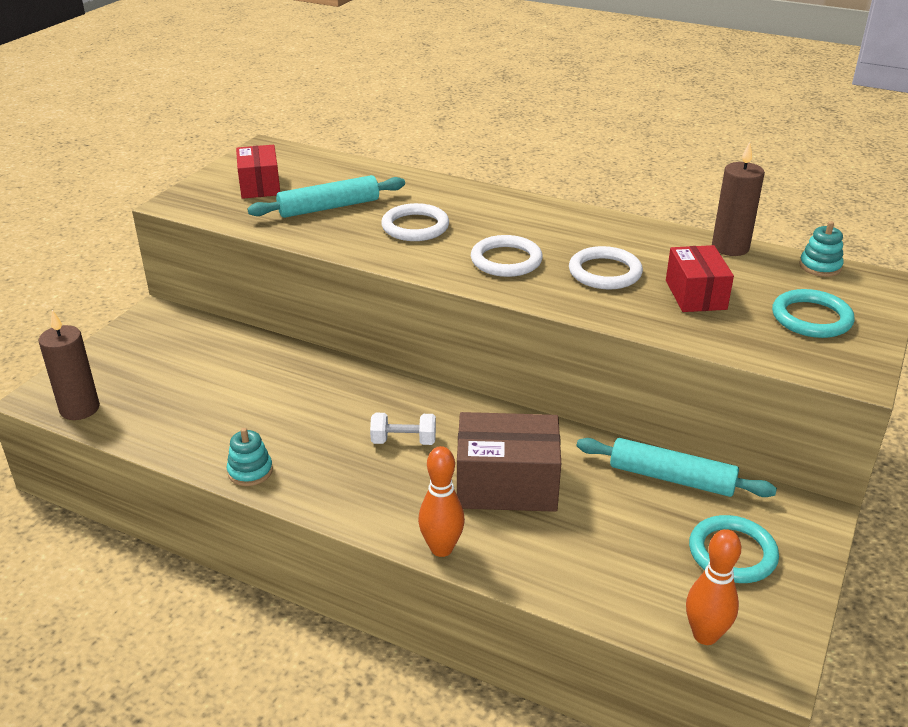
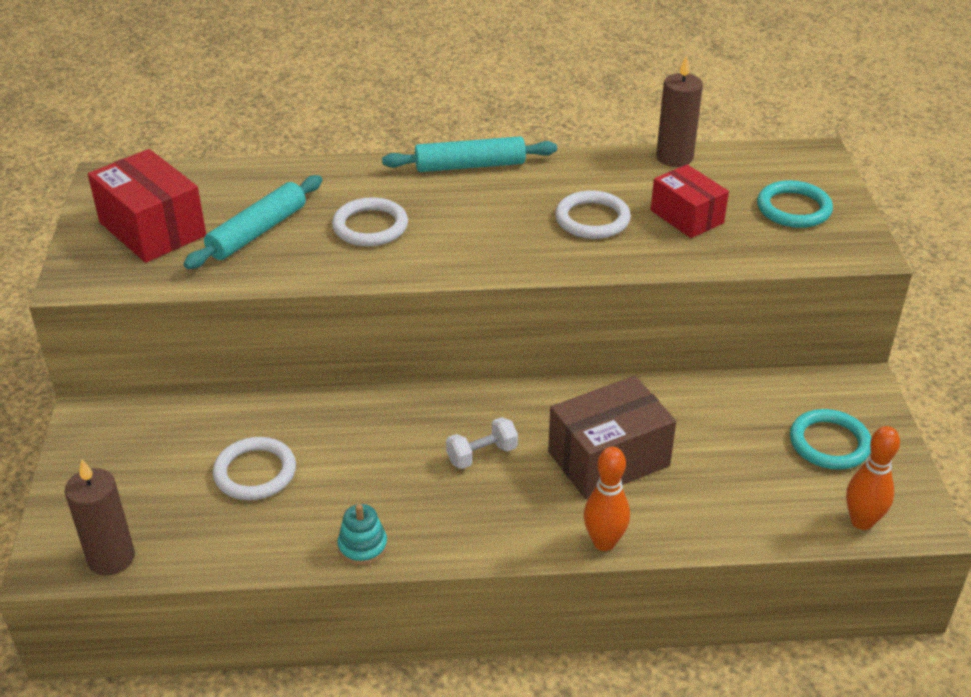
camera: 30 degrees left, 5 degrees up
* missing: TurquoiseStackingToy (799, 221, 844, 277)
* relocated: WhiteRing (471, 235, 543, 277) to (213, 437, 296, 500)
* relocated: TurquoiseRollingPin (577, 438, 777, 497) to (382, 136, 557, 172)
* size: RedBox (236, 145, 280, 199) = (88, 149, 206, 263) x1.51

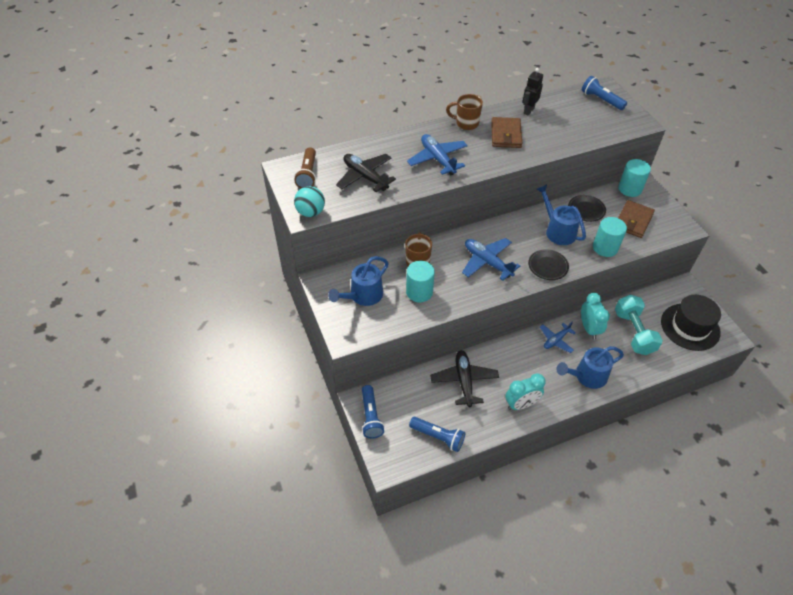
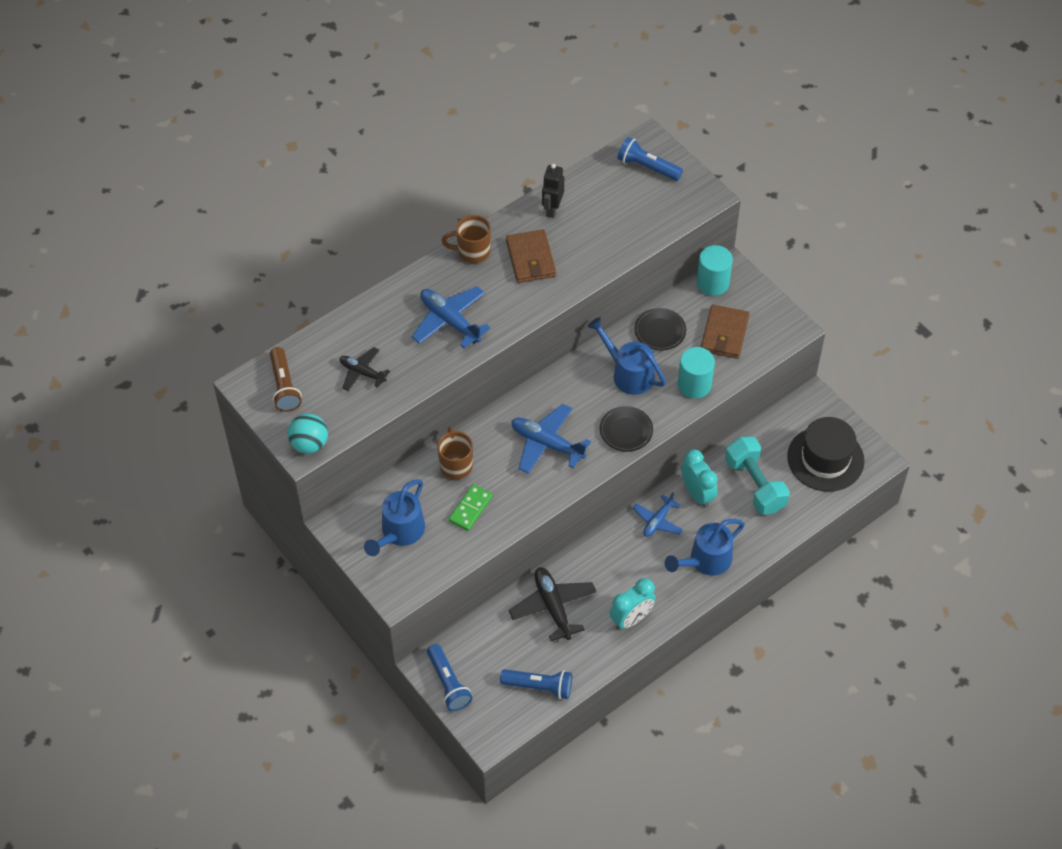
camera: 15 degrees left, 5 degrees up
* exchanged: TurquoiseCylinder (406, 261, 435, 302) to GreenDomino (449, 484, 493, 531)
* size: BlackPlane (336, 154, 396, 192) = (340, 347, 390, 391) x0.63

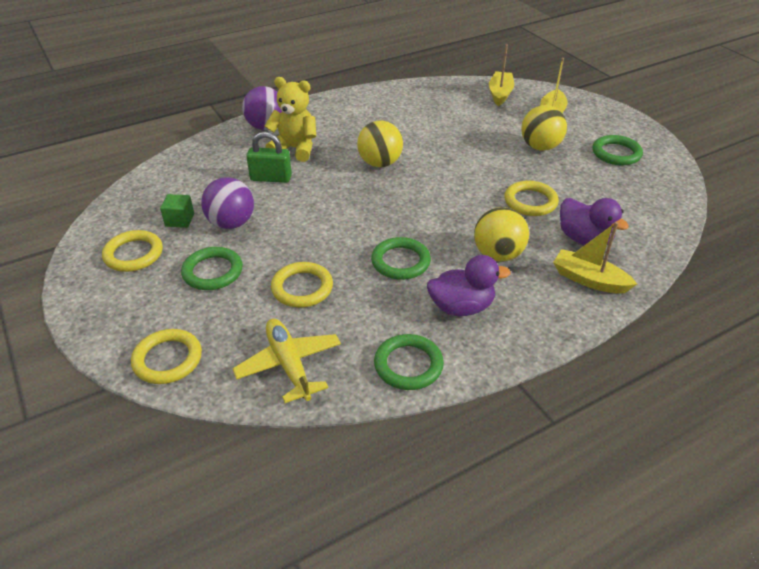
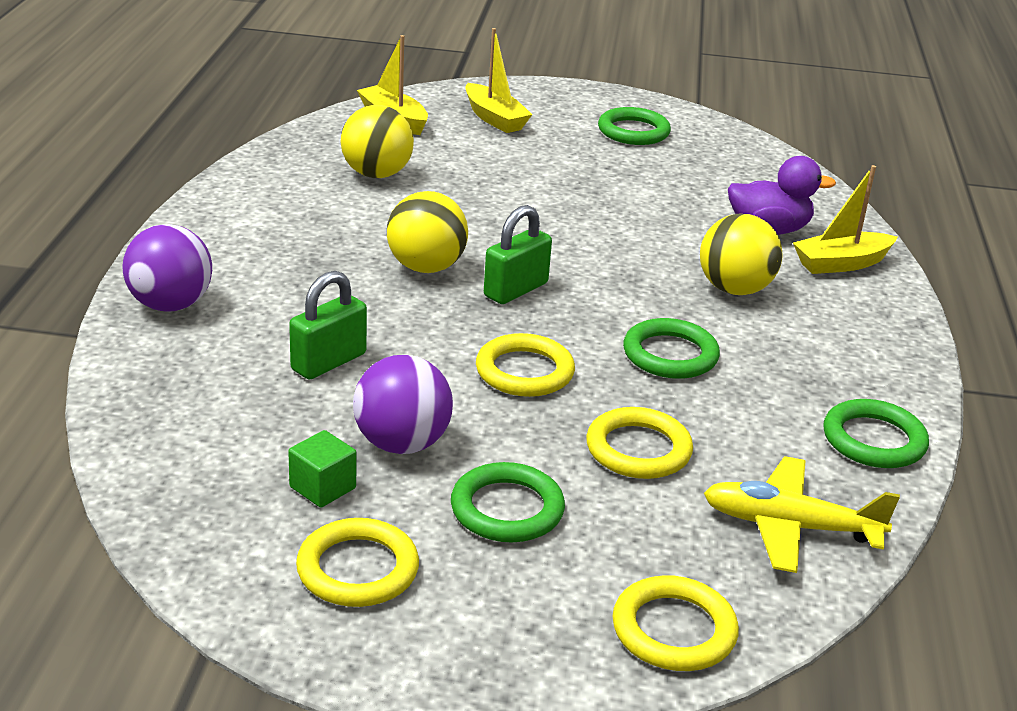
camera: 55 degrees left, 10 degrees down
* missing: YellowTeddyBear (265, 77, 316, 162)
* missing: PurpleDuck (427, 255, 511, 316)
* appeared: GreenPadlock (484, 205, 552, 304)
* relocated: YellowRing (504, 181, 559, 216) to (476, 333, 575, 397)
* relocated: YellowBall (521, 105, 567, 151) to (341, 105, 414, 178)

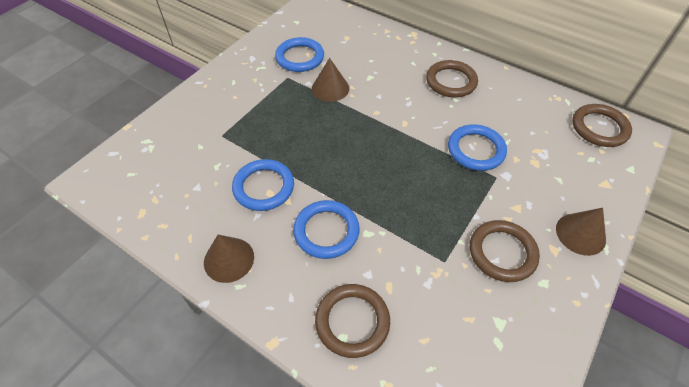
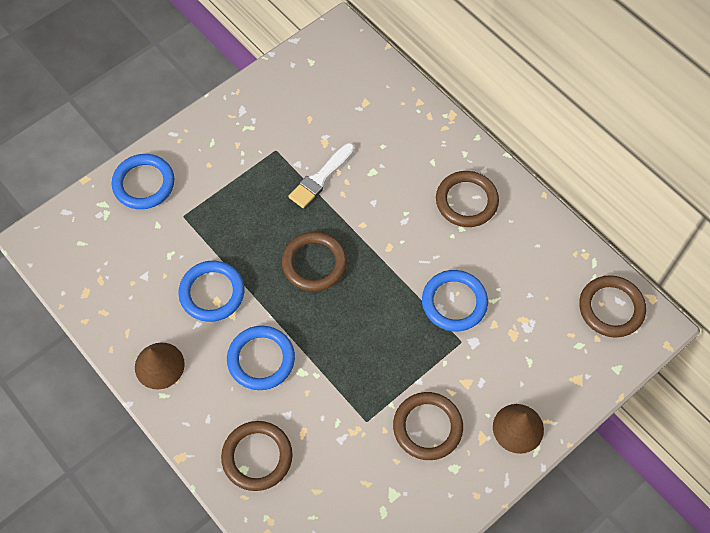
camera: 15 degrees right, 10 degrees up
* appeared: BrownRing (282, 232, 347, 291)
* relocated: BlueRing (275, 37, 324, 72) to (112, 154, 174, 209)
* exchanged: BrownCone (312, 58, 349, 102) to WhiteBrush (288, 143, 355, 208)

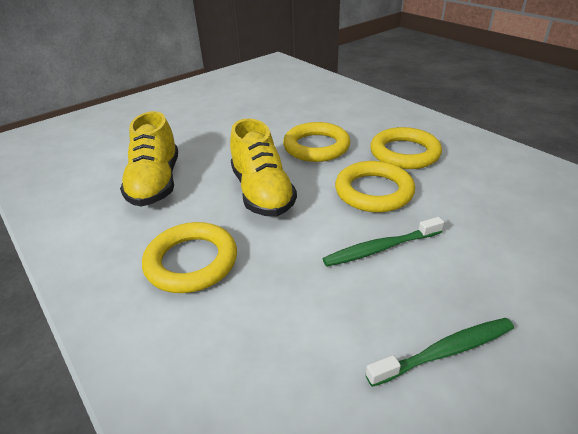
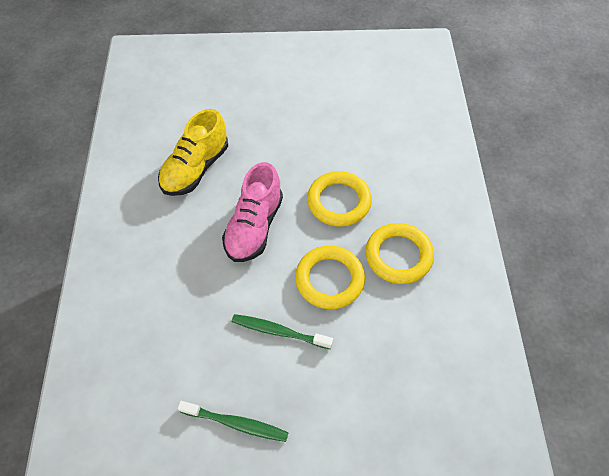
camera: 35 degrees right, 20 degrees up
* missing: YellowRing (142, 222, 237, 293)
* colour: YellowShoe (230, 118, 297, 217) to PinkShoe (222, 162, 283, 262)

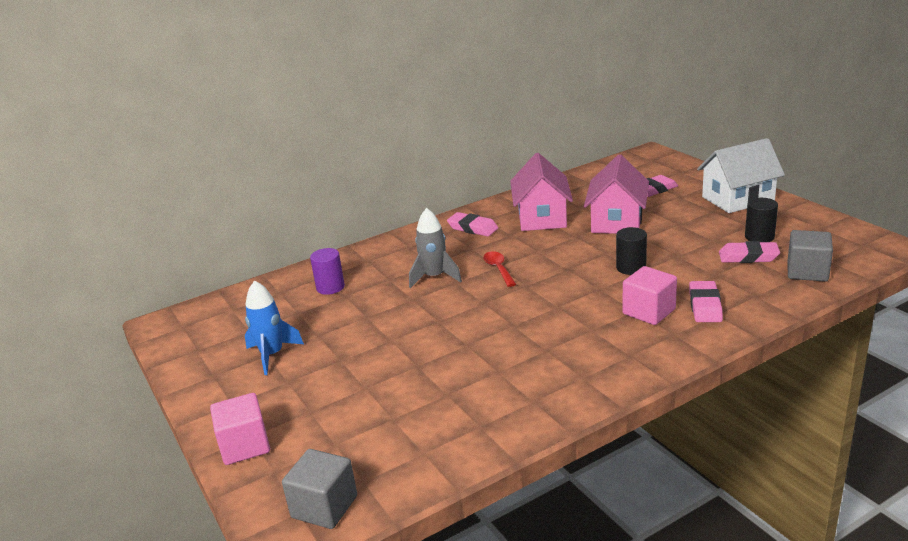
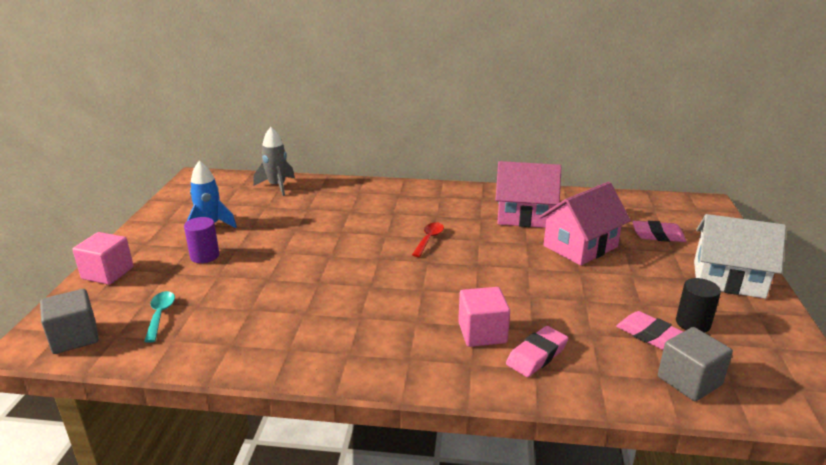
camera: 35 degrees right, 0 degrees up
* missing: PinkEraser (447, 212, 498, 236)
* missing: BlackCylinder (616, 227, 647, 275)
* appeared: TurquoiseSpoon (144, 291, 175, 343)
* relocated: PurpleCylinder (310, 248, 345, 295) to (184, 217, 219, 263)
* relocated: GreyRocket (409, 208, 462, 288) to (254, 127, 295, 196)
* spun: PinkHouse (510, 153, 573, 231) = (495, 161, 561, 228) 60 degrees clockwise

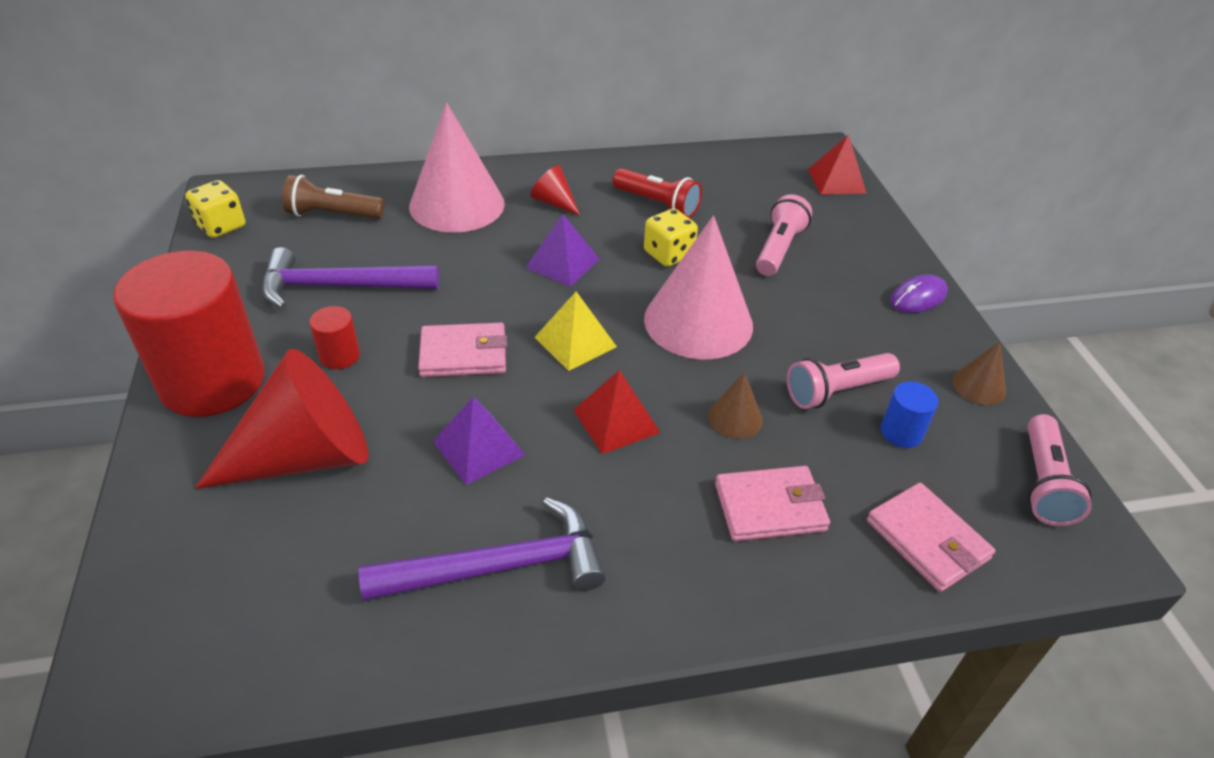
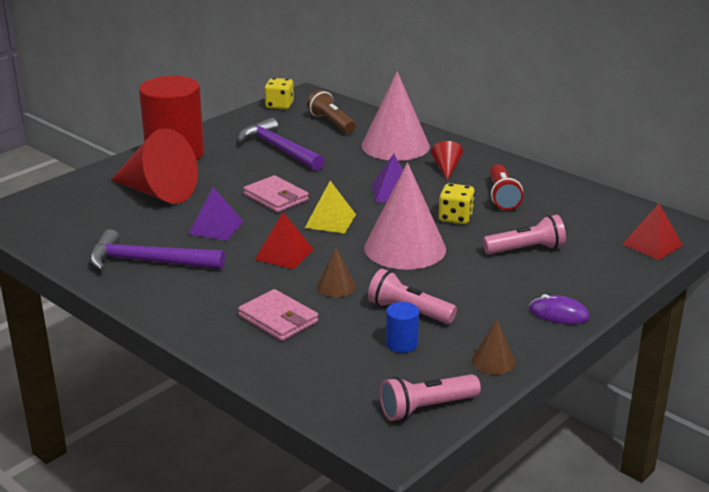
camera: 55 degrees right, 15 degrees down
* missing: RedCylinder (309, 306, 360, 369)
* missing: PinkWallet (867, 483, 995, 592)
* spun: PurpleHammer (359, 497, 606, 601) = (90, 229, 225, 271) 150 degrees clockwise

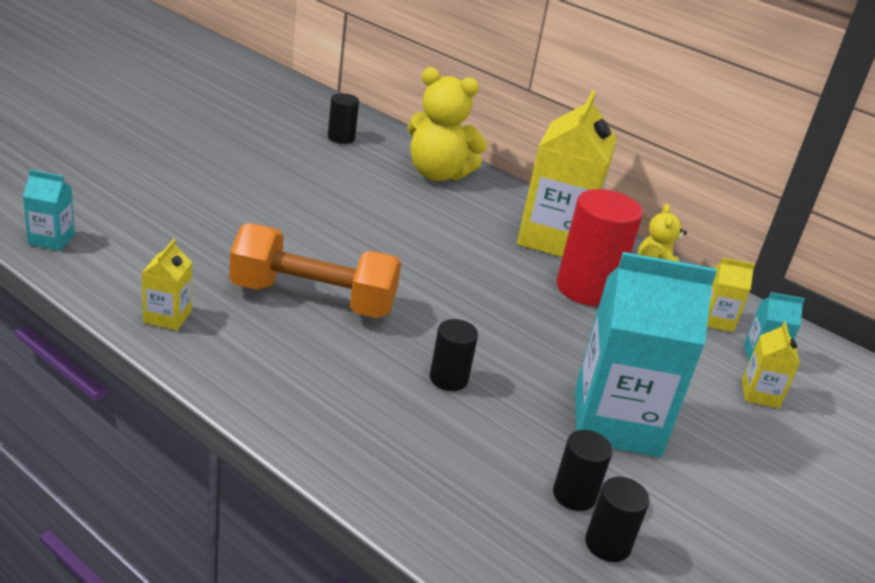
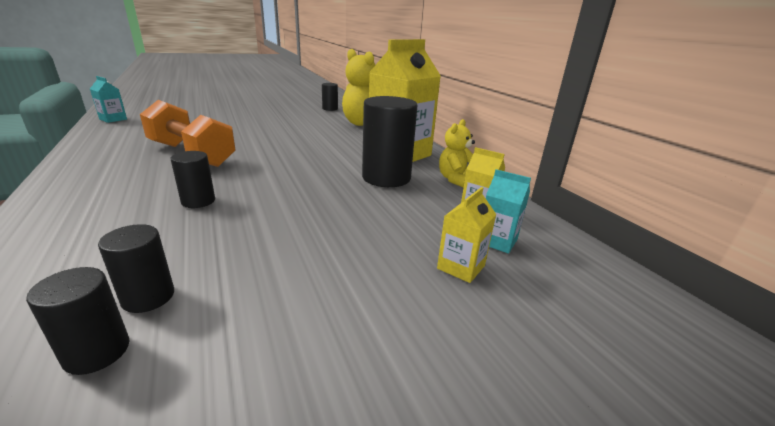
camera: 30 degrees right, 5 degrees down
* missing: YellowCarton (142, 239, 192, 331)
* missing: TurquoiseCarton (575, 252, 717, 457)
* colour: RedCylinder (557, 189, 643, 306) to BlackCylinder (362, 96, 417, 187)

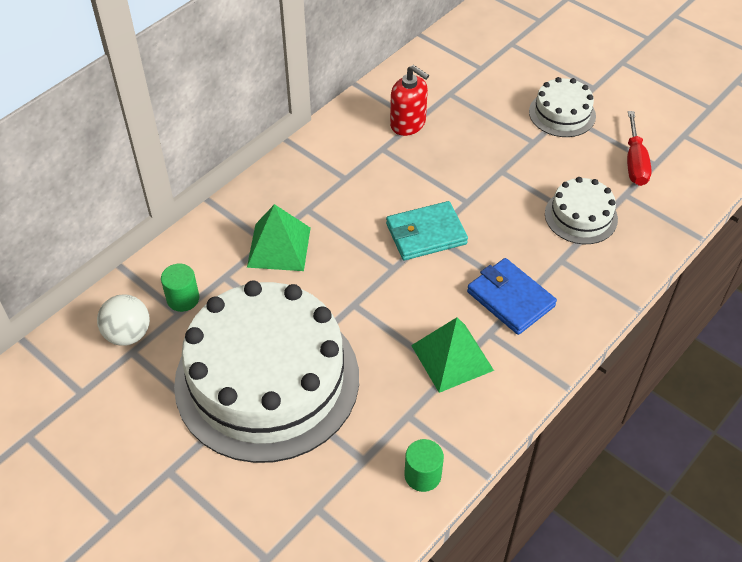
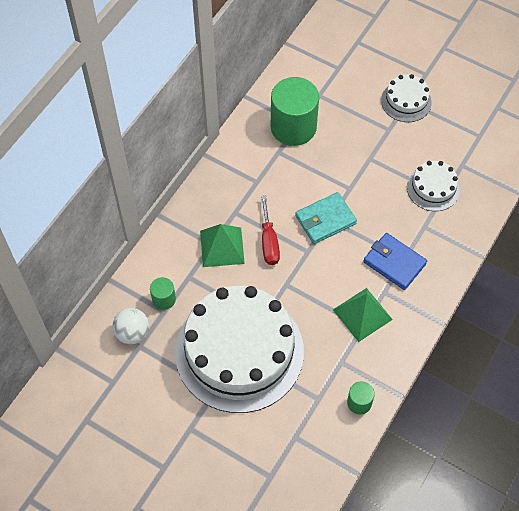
camera: 10 degrees left, 10 degrees up
* relocated: RedScrewdriver (627, 111, 652, 186) to (261, 195, 280, 265)
* exchanged: RedSoapDispenser (390, 65, 429, 136) to GreenCylinder (271, 77, 319, 146)

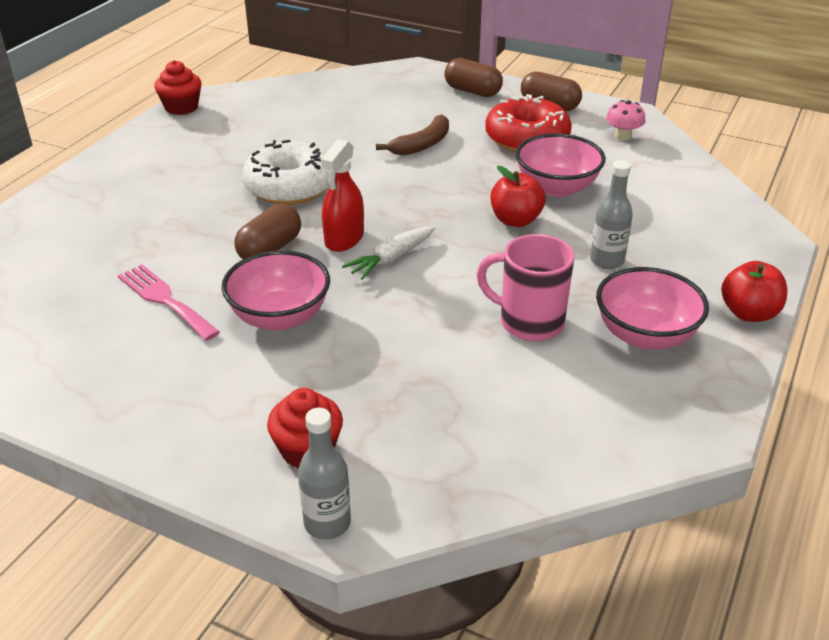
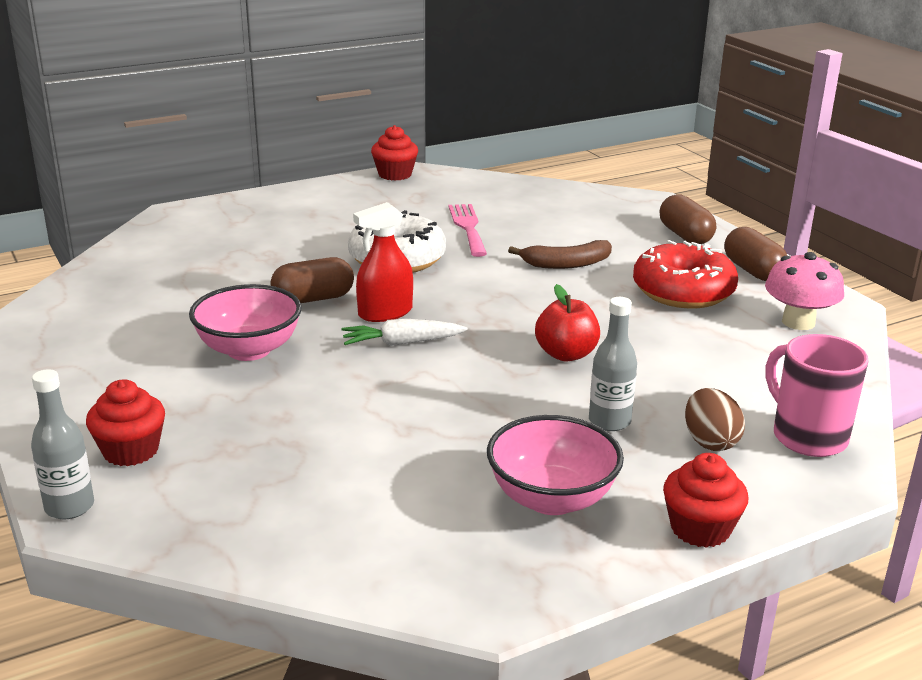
camera: 35 degrees right, 10 degrees down
* missing: PinkBowl (515, 134, 606, 197)
* appeared: BrownEgg (685, 388, 745, 451)
* relocated: PinkFork (118, 264, 220, 341) to (449, 204, 487, 257)
* relocated: PinkMug (477, 234, 574, 341) to (766, 334, 868, 457)
* exchanged: RedApple (721, 261, 787, 322) to RedCupcake (663, 453, 748, 548)
* size: PinkMushroom (606, 100, 646, 141) = (765, 252, 844, 330) x1.54

